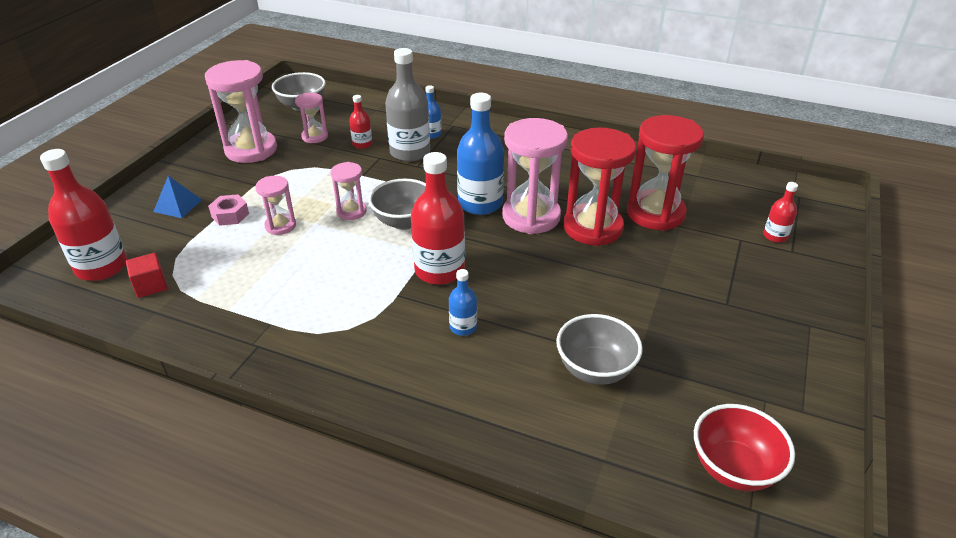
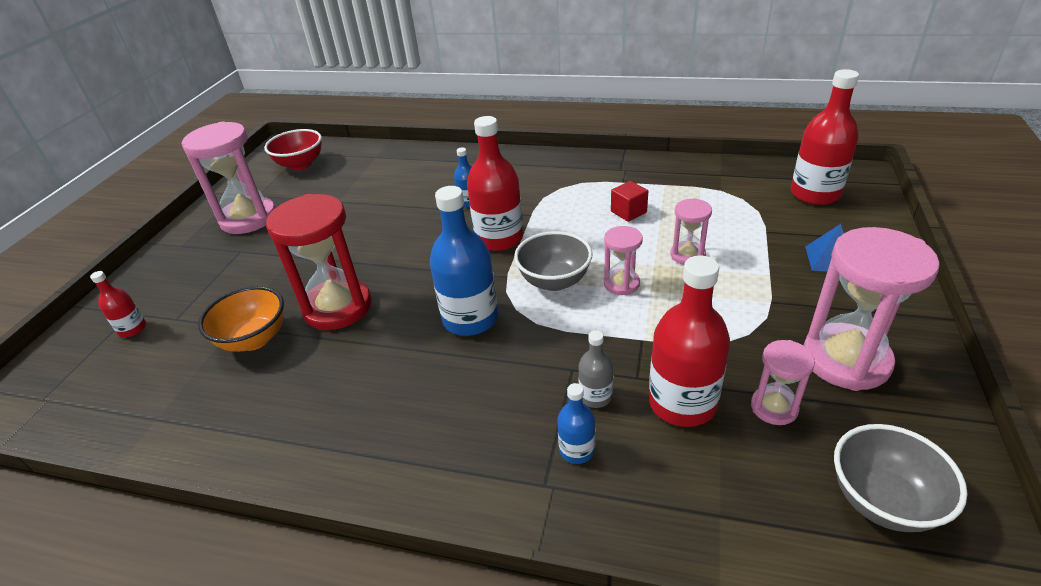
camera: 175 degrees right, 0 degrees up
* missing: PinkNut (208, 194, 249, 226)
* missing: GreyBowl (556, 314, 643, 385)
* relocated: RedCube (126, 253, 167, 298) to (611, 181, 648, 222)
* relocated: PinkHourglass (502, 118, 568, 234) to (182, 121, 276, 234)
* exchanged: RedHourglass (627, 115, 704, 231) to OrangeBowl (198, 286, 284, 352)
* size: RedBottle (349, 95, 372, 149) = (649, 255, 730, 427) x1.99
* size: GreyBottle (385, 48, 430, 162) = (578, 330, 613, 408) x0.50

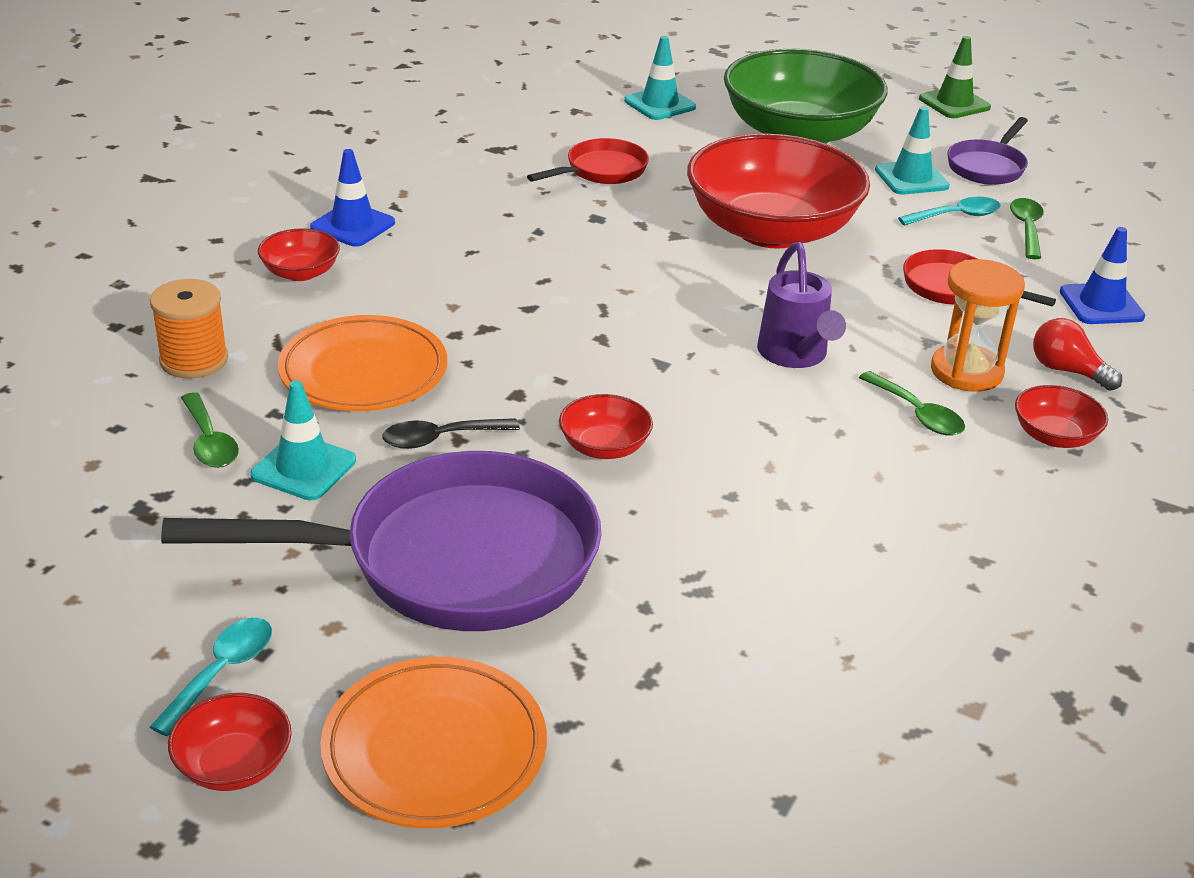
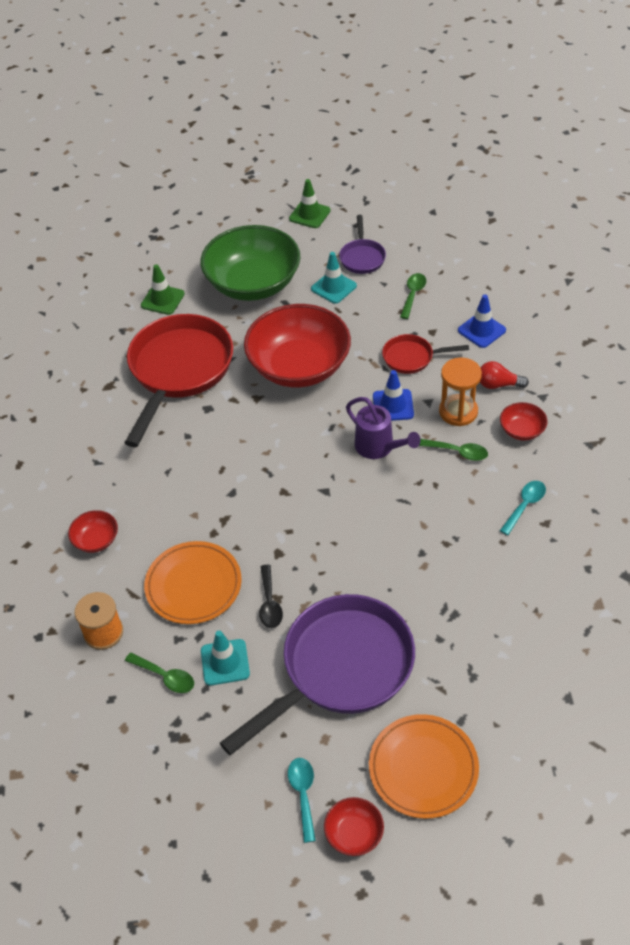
camera: 30 degrees left, 15 degrees up
* missing: RedBowl (559, 394, 653, 459)
* relocated: BlueTrafficCone (310, 149, 395, 247) to (373, 370, 414, 421)
* relocated: TurquoiseSpoon (898, 197, 1001, 226) to (500, 481, 546, 535)
* colour: TurquoiseTrafficCone (624, 36, 696, 120) to GreenTrafficCone (141, 264, 185, 315)
* spun: BlackSpoon (382, 418, 520, 449) = (259, 565, 283, 628) 45 degrees counterclockwise
* spun: GreenSpoon (1010, 198, 1044, 259) = (400, 273, 426, 319) 45 degrees clockwise
* size: RedPan (527, 138, 649, 184) = (125, 314, 233, 447) x2.12

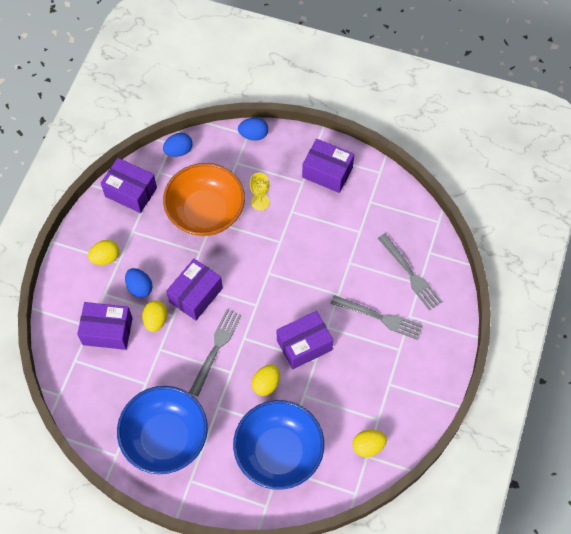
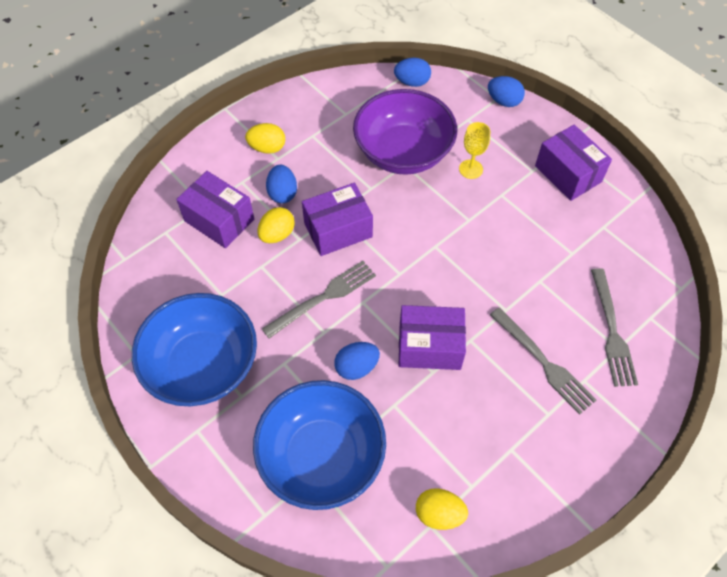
camera: 30 degrees right, 5 degrees down
* missing: PurpleBox (101, 158, 157, 213)
* colour: OrangeBowl (163, 163, 245, 236) to PurpleBowl (353, 89, 457, 175)
* colour: YellowEgg (252, 364, 280, 396) to BlueEgg (334, 342, 380, 380)

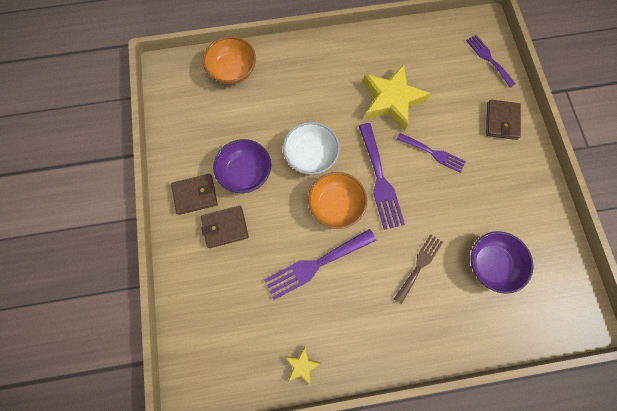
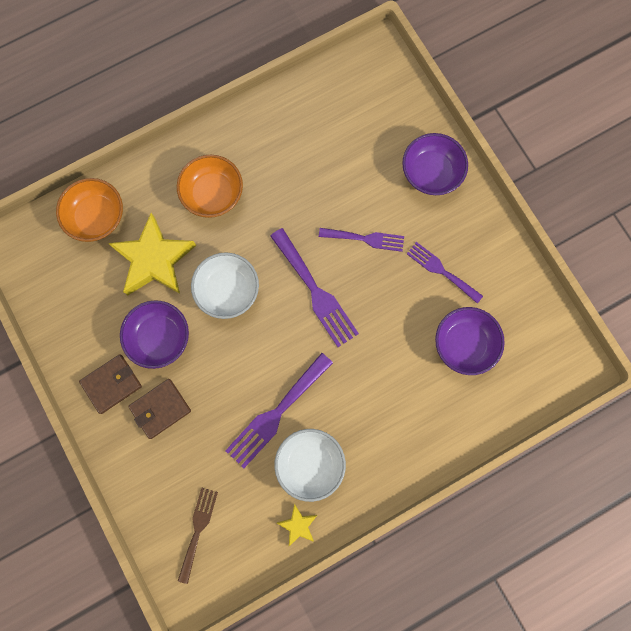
camera: 20 degrees left, 5 degrees up
* appeared: WhiteBowl (274, 429, 346, 502)
* relocated: OrangeBowl (308, 172, 367, 229) to (177, 155, 243, 218)
* relocated: YellowStar (363, 64, 431, 131) to (108, 213, 196, 295)
* relocated: BrownFork (394, 234, 443, 304) to (178, 488, 218, 584)
* relocated: PurpleFork (466, 35, 515, 87) to (407, 242, 483, 303)
* exchanged: BrownWallet (486, 100, 521, 140) to PurpleBowl (402, 133, 468, 195)

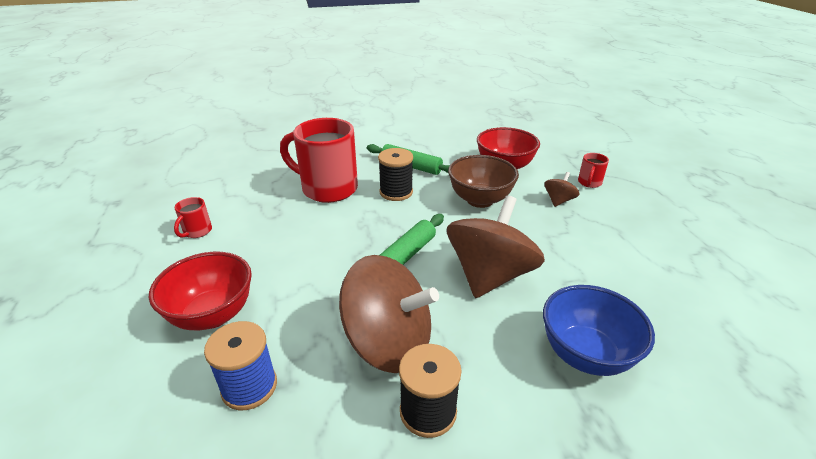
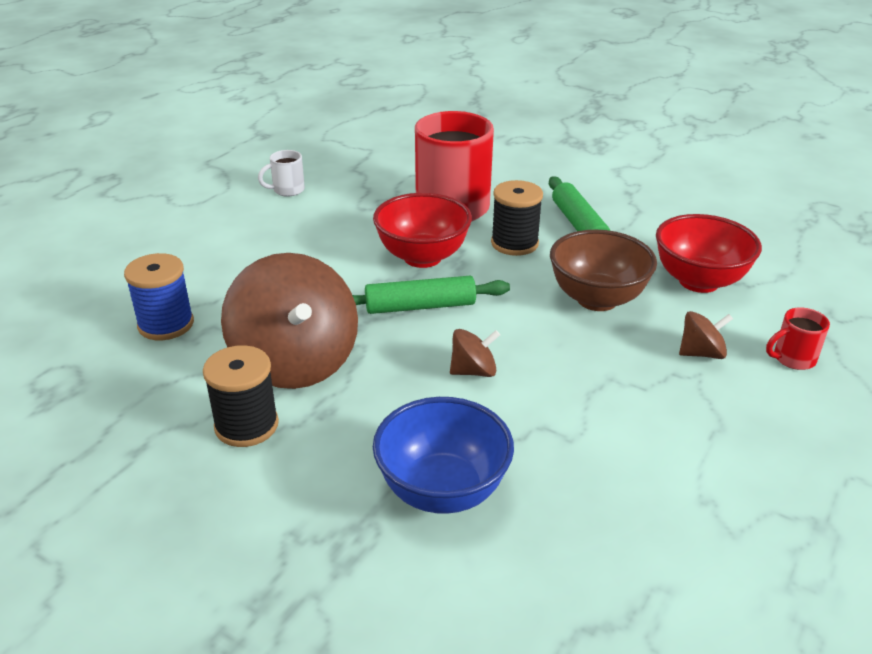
camera: 45 degrees right, 0 degrees up
* relocated: RedBowl (149, 252, 252, 330) to (373, 193, 472, 268)
* colour: RedMug (174, 197, 212, 238) to WhiteMug (258, 150, 305, 197)
* size: BrownSpinningTop (447, 195, 545, 298) = (450, 329, 500, 377) x0.45

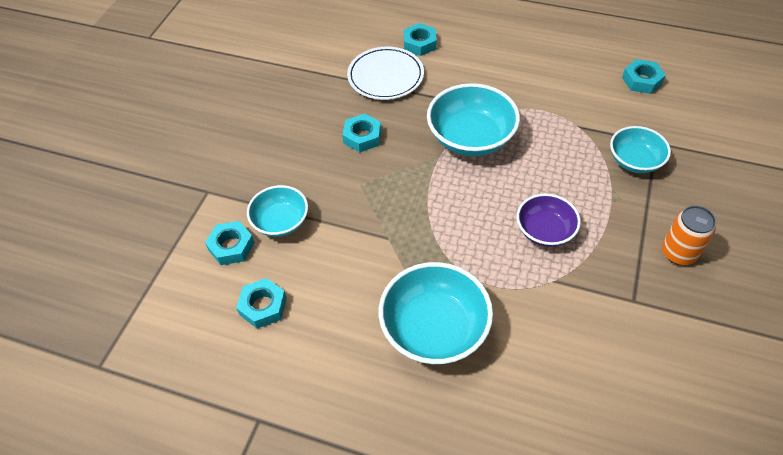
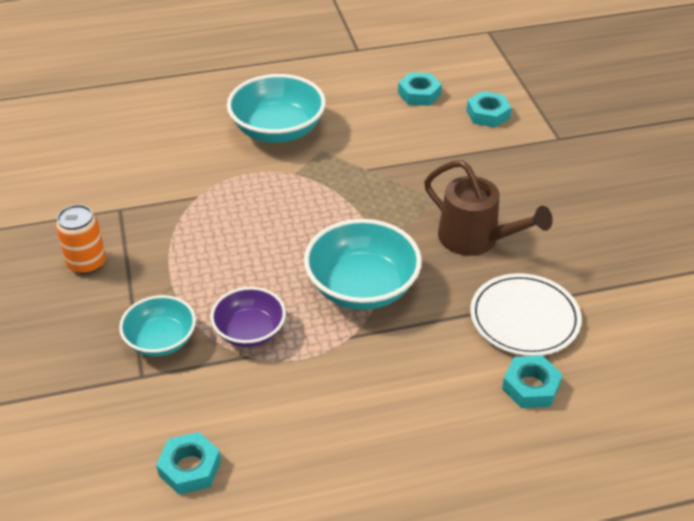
camera: 145 degrees right, 10 degrees down
* missing: TurquoiseBowl (247, 185, 308, 237)
* relocated: PurpleBowl (517, 194, 581, 247) to (210, 287, 286, 347)
* exchanged: TurquoiseNut (342, 114, 381, 152) to BrownWateringCan (424, 160, 553, 256)

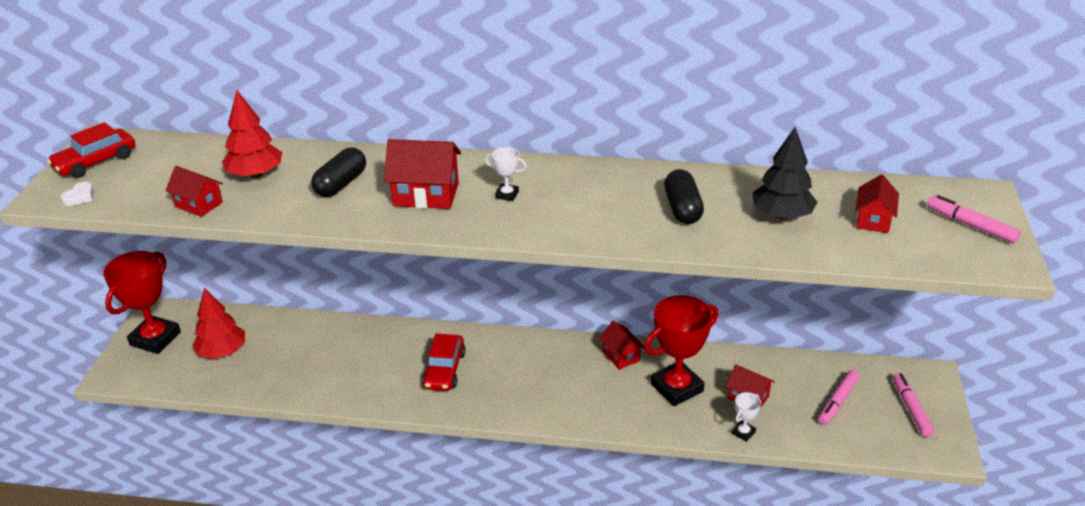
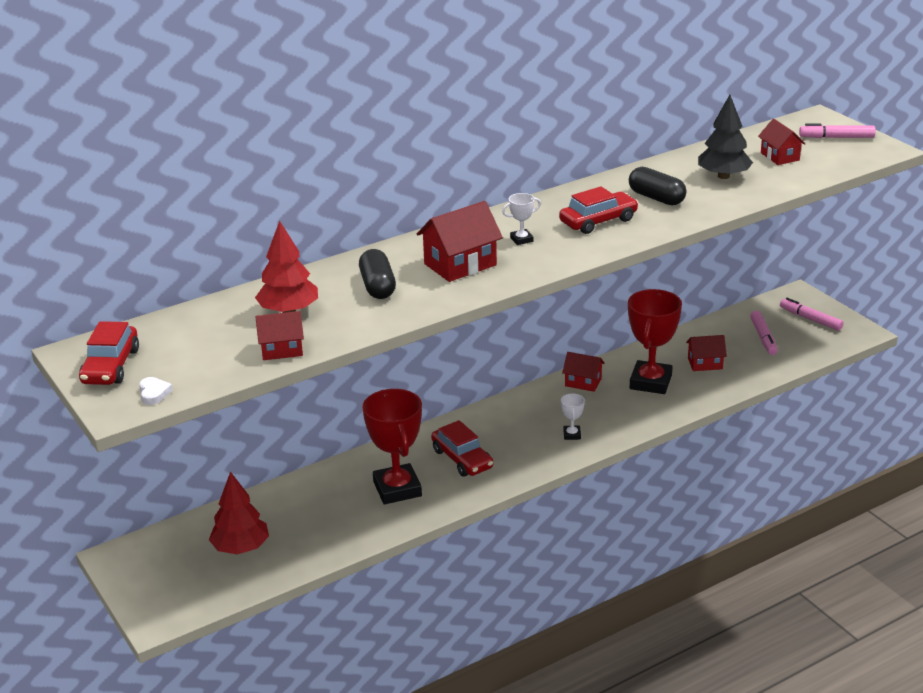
camera: 40 degrees left, 5 degrees down
* appeared: RedCar (559, 186, 639, 234)
* relocated: RedTrophy (103, 251, 181, 354) to (362, 389, 422, 504)
* relocated: WhiteTrophy (732, 392, 761, 442) to (561, 393, 585, 440)

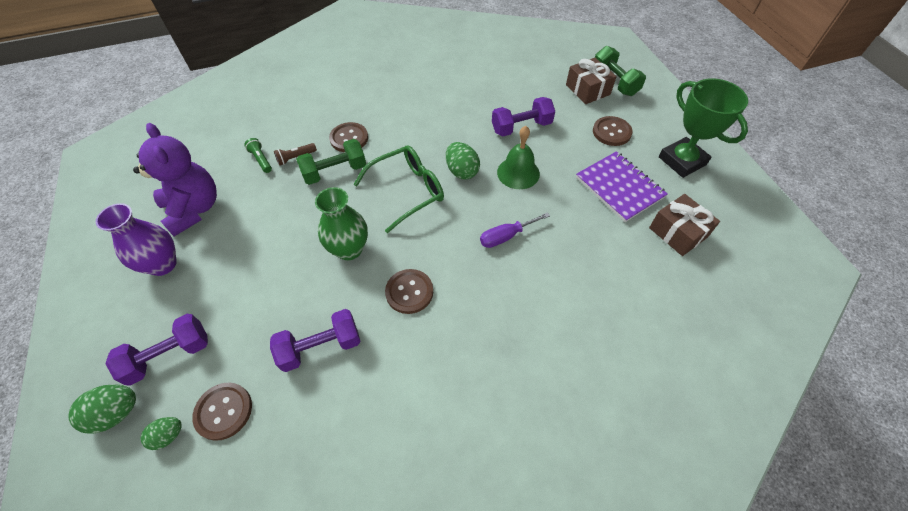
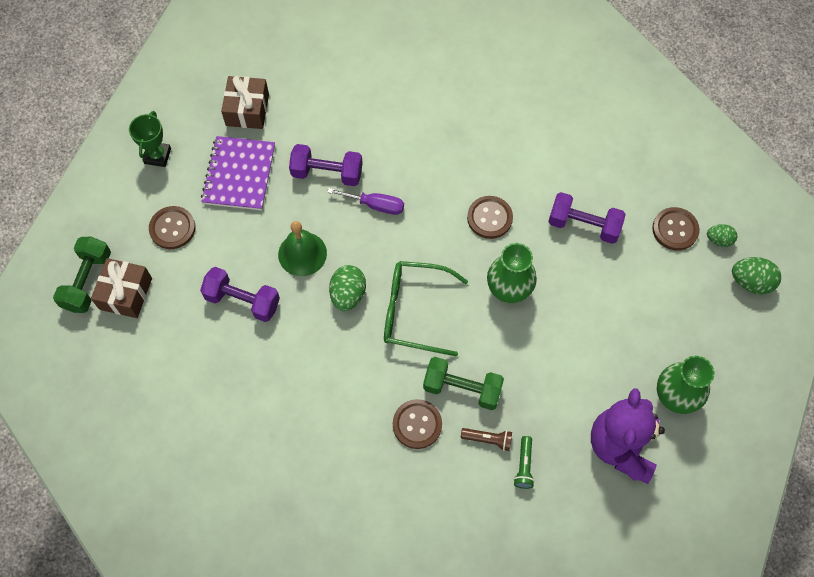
camera: 140 degrees left, 10 degrees up
* relocated: PurpleDumbbell (105, 314, 208, 386) to (289, 144, 363, 186)
* colour: PurpleVase (96, 203, 177, 276) to GreenVase (657, 356, 715, 414)
* size: GreenTrophy (659, 78, 748, 178) = (129, 111, 171, 167) x0.60

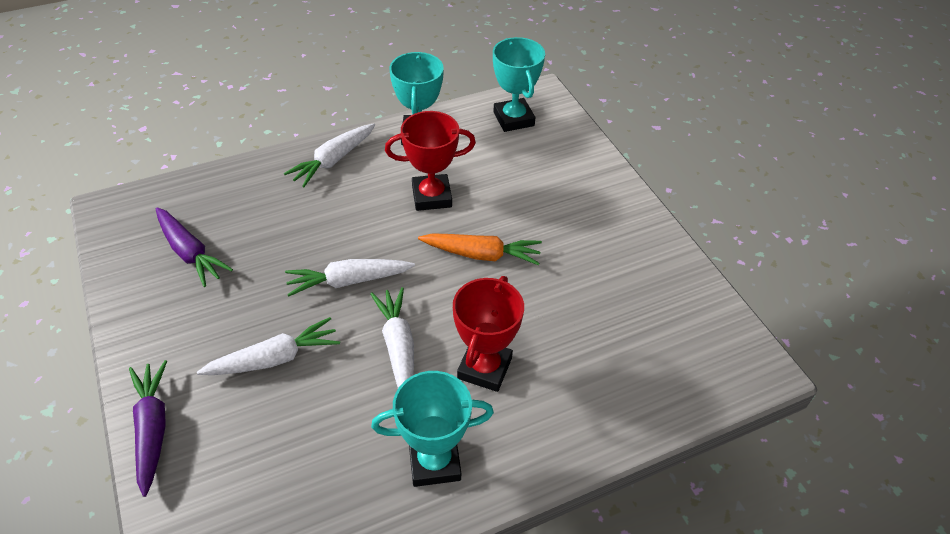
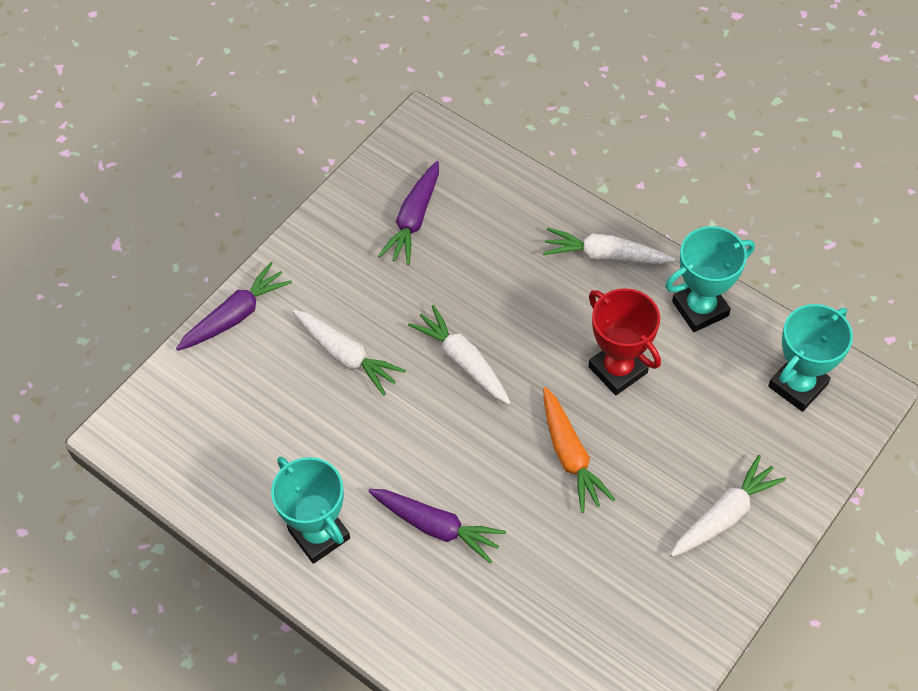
camera: 65 degrees right, 10 degrees up
* relocated: WhiteCarrot (370, 287, 414, 388) to (671, 455, 786, 557)
* exchanged: RedTrophy (453, 276, 524, 392) to PurpleCarrot (368, 489, 506, 564)

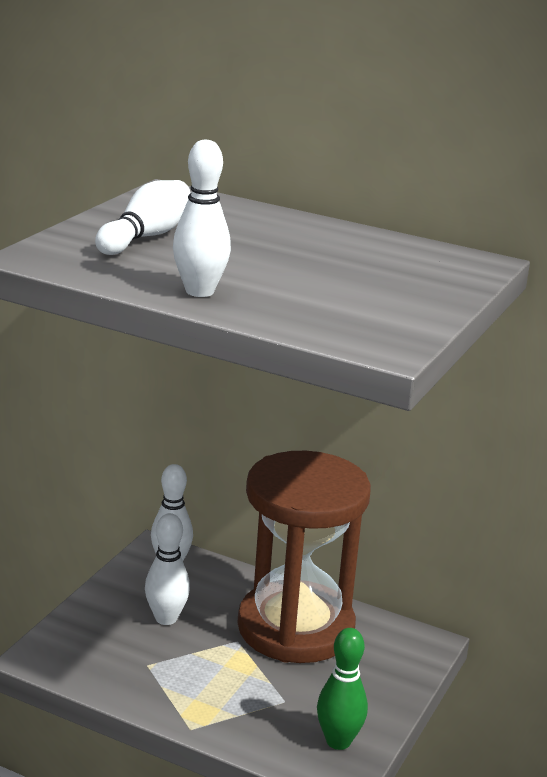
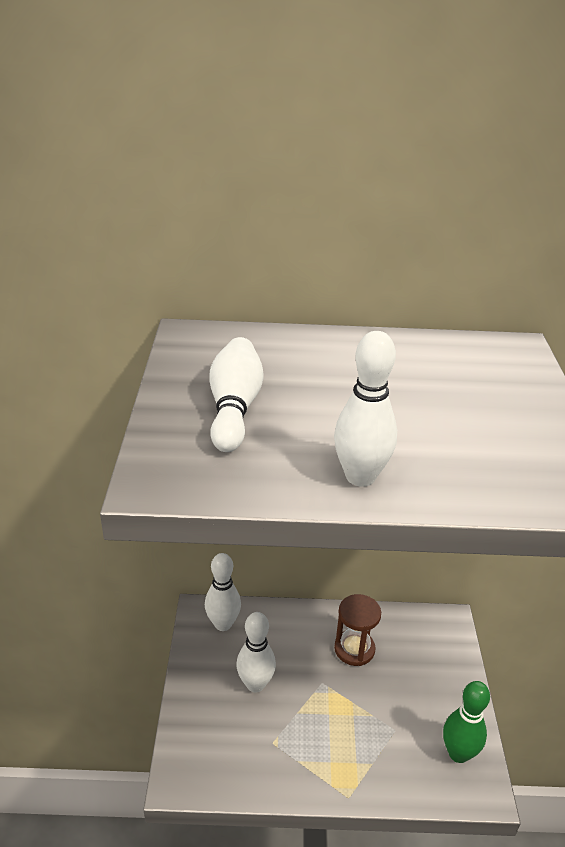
camera: 25 degrees left, 10 degrees up
* size: BrownHourglass (237, 451, 371, 663) = (334, 594, 381, 666) x0.42

